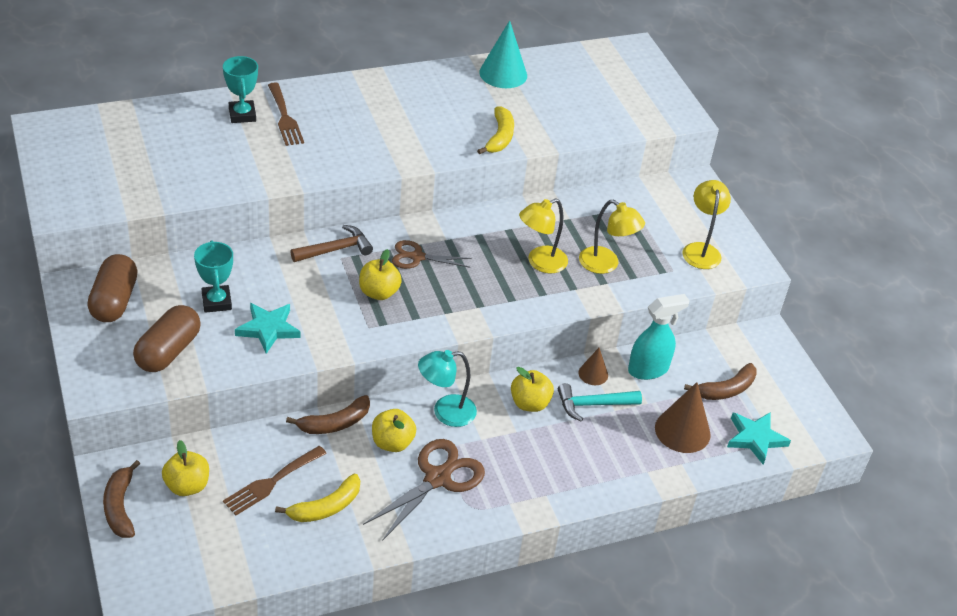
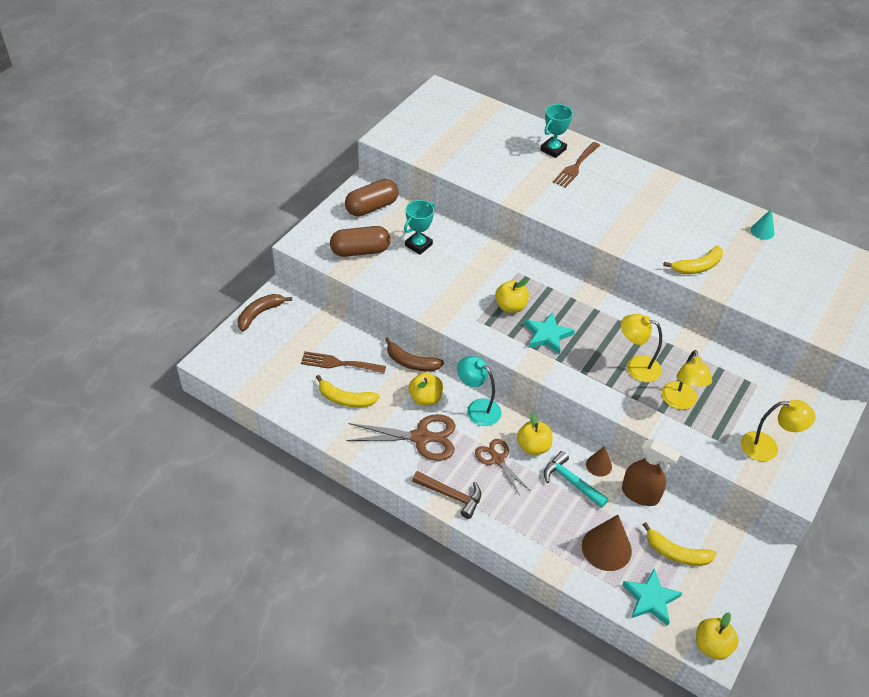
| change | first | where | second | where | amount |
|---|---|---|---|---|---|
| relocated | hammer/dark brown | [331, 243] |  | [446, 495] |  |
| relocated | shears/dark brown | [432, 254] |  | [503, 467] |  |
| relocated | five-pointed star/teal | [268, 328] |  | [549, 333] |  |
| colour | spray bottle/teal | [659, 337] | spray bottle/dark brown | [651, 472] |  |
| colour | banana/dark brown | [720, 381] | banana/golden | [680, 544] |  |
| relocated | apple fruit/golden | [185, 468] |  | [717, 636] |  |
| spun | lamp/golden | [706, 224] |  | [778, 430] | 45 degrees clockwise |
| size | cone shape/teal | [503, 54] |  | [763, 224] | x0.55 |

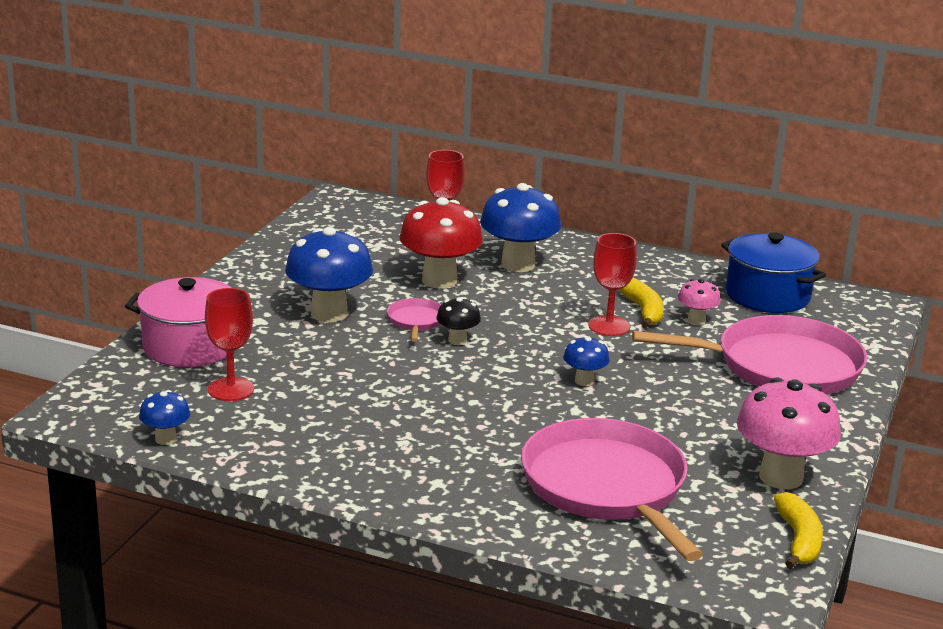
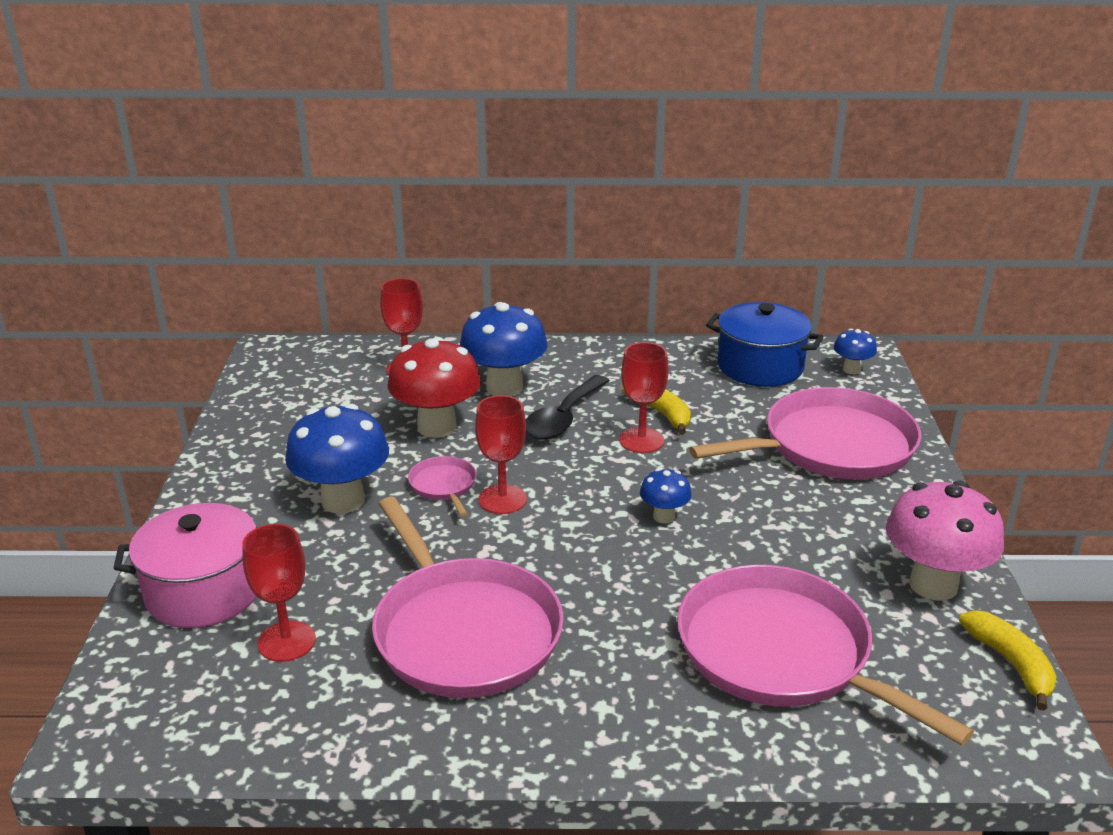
| change | first | where | second | where | amount |
|---|---|---|---|---|---|
| appeared |  |  | skillet/rose-pink | [468, 597] |  |
| exchanged | fungus/ebony | [458, 321] | goblet/scarlet | [501, 454] |  |
| appeared |  |  | tablespoon/ebony | [568, 407] |  |
| relocated | fungus/cobalt | [164, 417] |  | [855, 351] |  |
| missing | fungus/rose-pink | [699, 302] |  |  |  |

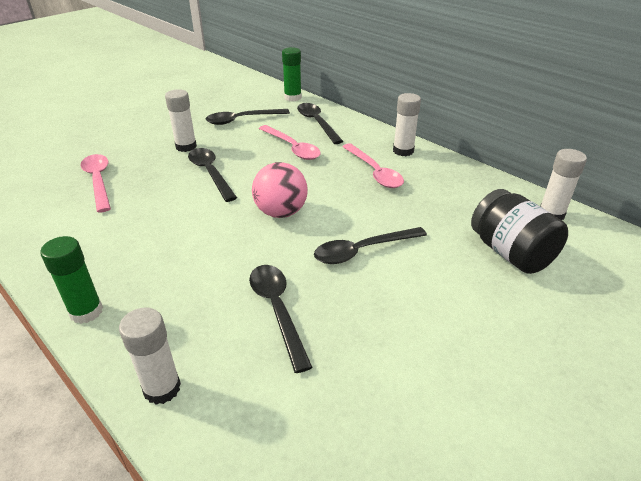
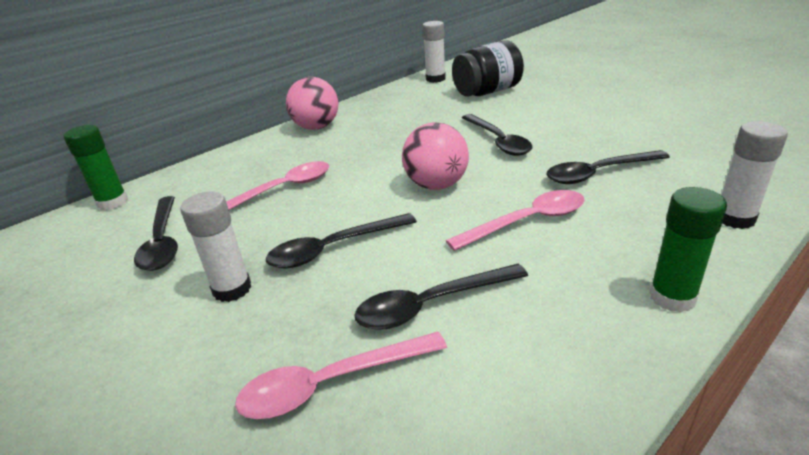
| change | first | where | second | where | amount |
|---|---|---|---|---|---|
| exchanged | stick of glue/snow-white | [407, 124] | play ball/rose-pink | [312, 103] |  |
| relocated | tablespoon/ebony | [320, 123] |  | [441, 297] |  |
| relocated | tablespoon/rose-pink | [373, 165] |  | [515, 220] |  |

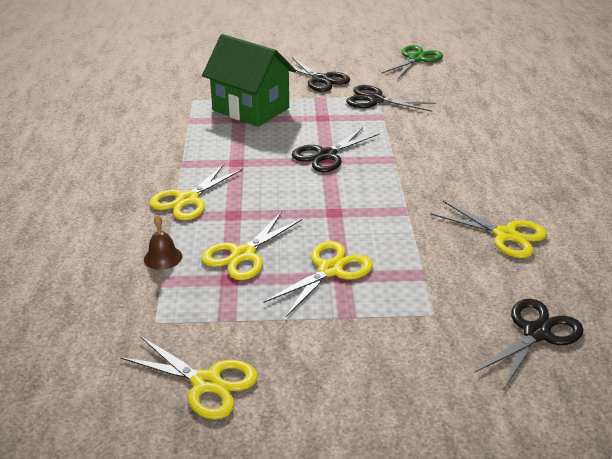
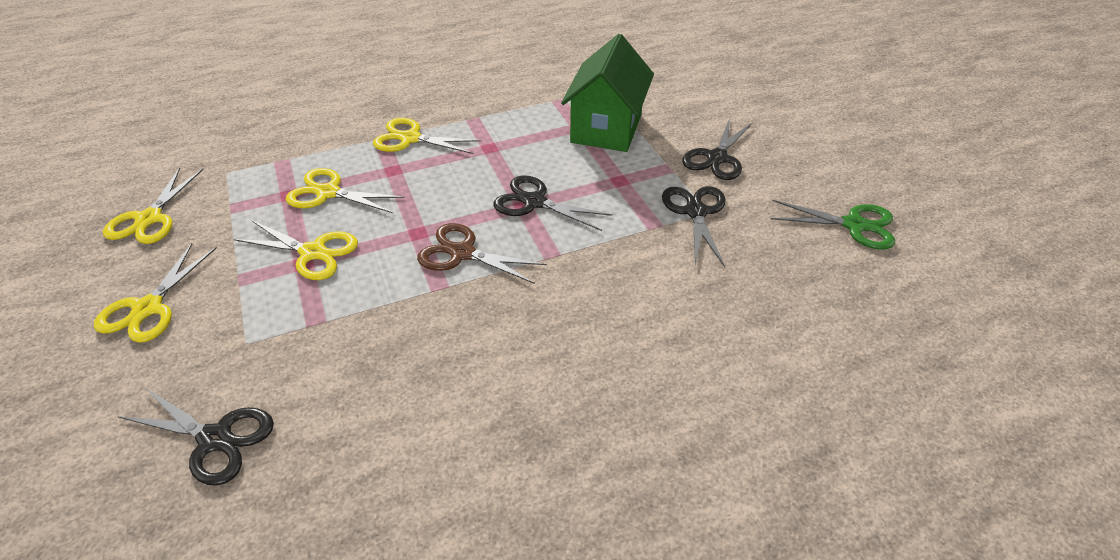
| change | first | where | second | where | amount |
|---|---|---|---|---|---|
| relocated | shears/golden | [489, 229] |  | [155, 293] |  |
| appeared |  |  | shears/dark brown | [482, 253] |  |
| missing | school bell/dark brown | [163, 242] |  |  |  |

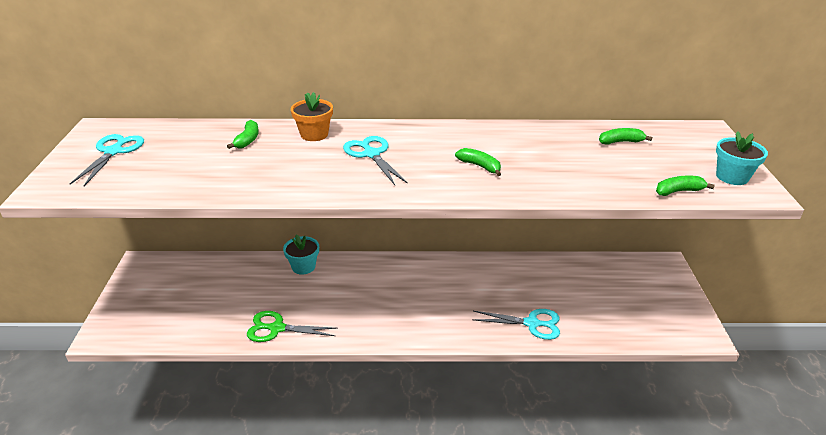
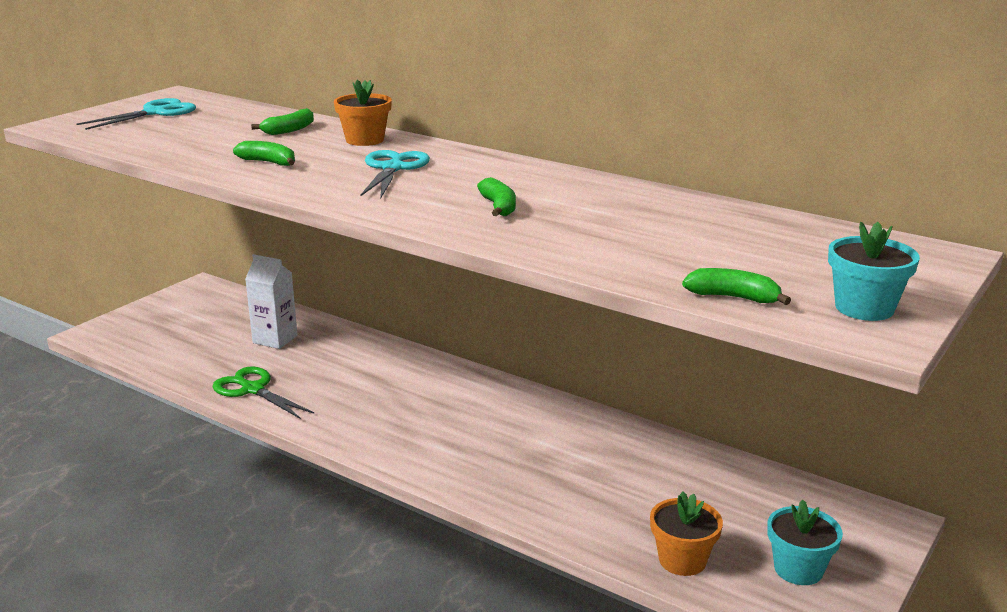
| change | first | where | second | where | amount |
|---|---|---|---|---|---|
| relocated | banana/leaf-green | [625, 136] |  | [264, 153] |  |
| appeared |  |  | juice carton/snow-white | [271, 301] |  |
| appeared |  |  | plant pot/orange | [686, 534] |  |
| relocated | plant pot/teal | [301, 254] |  | [805, 542] |  |
| missing | shears/teal | [516, 324] |  |  |  |

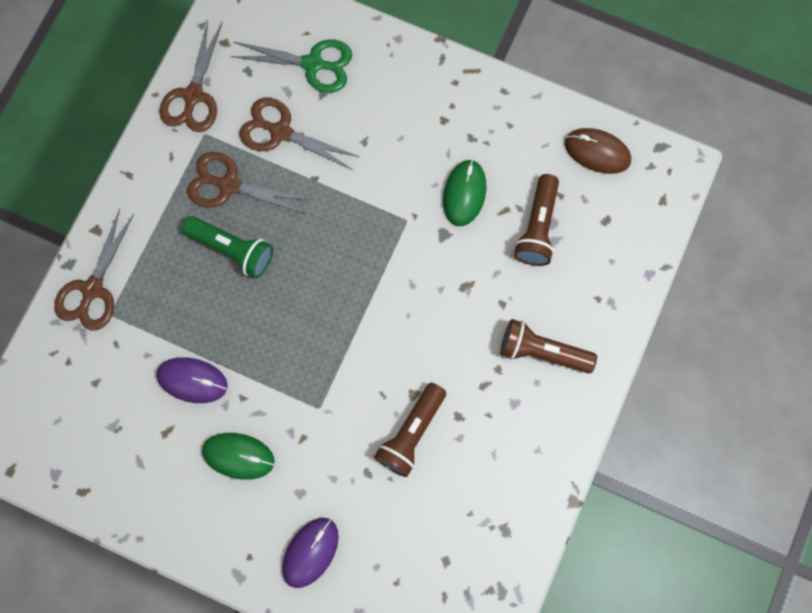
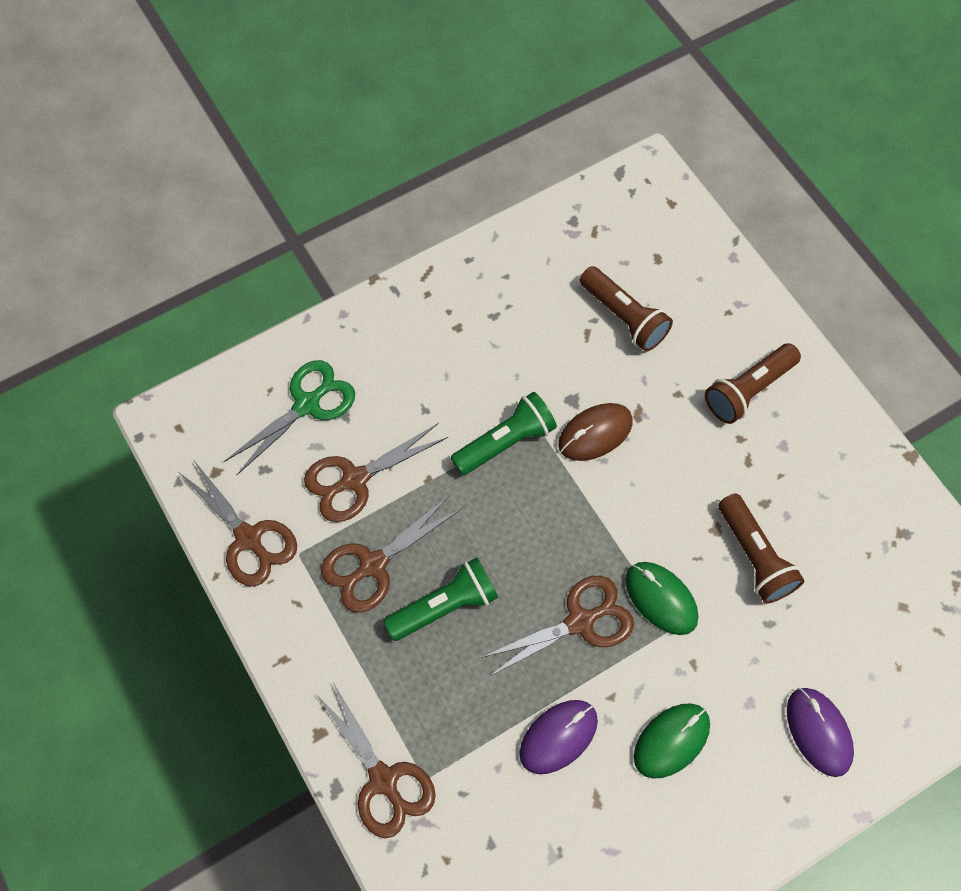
| change | first | where | second | where | amount |
|---|---|---|---|---|---|
| appeared |  |  | torch/leaf-green | [504, 433] |  |
| appeared |  |  | shears/dark brown | [557, 626] |  |
| relocated | PC mouse/dark brown | [598, 151] |  | [595, 432] |  |
| relocated | PC mouse/leaf-green | [465, 193] |  | [661, 598] |  |

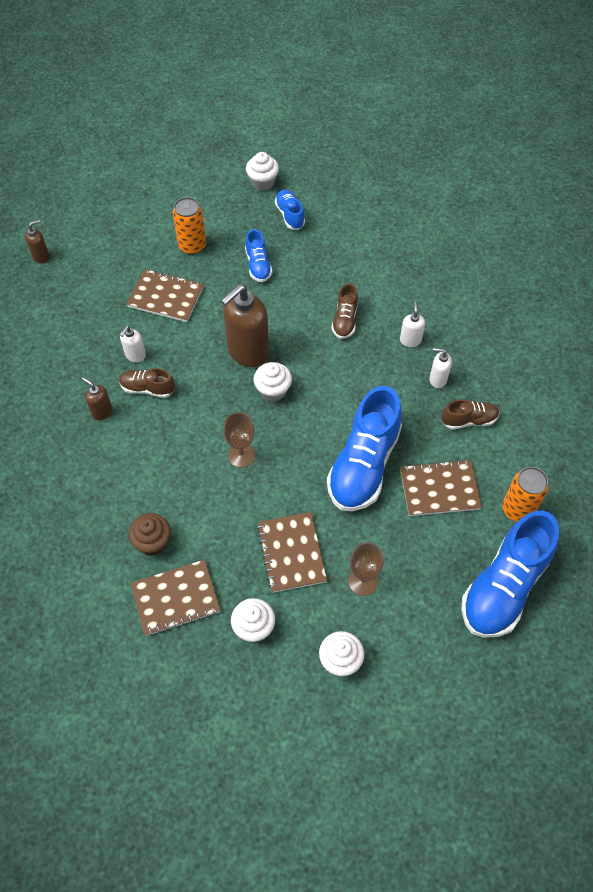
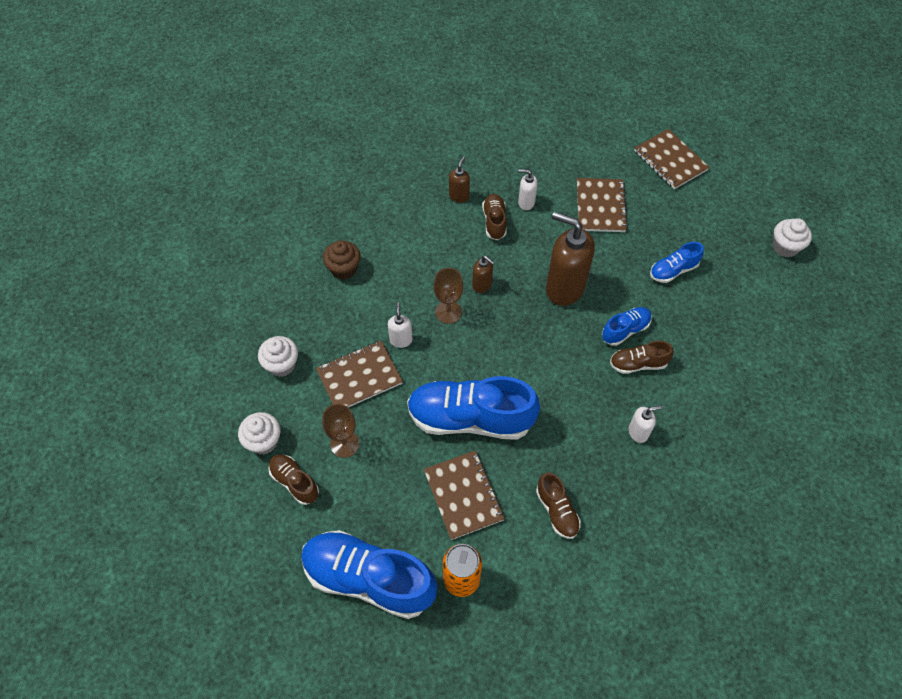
| change | first | where | second | where | amount |
|---|---|---|---|---|---|
| appeared |  |  | shoe/dark brown | [294, 479] |  |
| relocated | soap dispenser/snow-white | [441, 368] |  | [400, 325] |  |
| relocated | soap dispenser/dark brown | [37, 241] |  | [483, 274] |  |
| relocated | shoe/cobalt | [290, 209] |  | [627, 326] |  |
| relocated | notepad/dark brown | [175, 598] |  | [672, 159] |  |
| missing | tin/orange | [189, 226] |  |  |  |
| missing | cupcake/snow-white | [273, 382] |  |  |  |

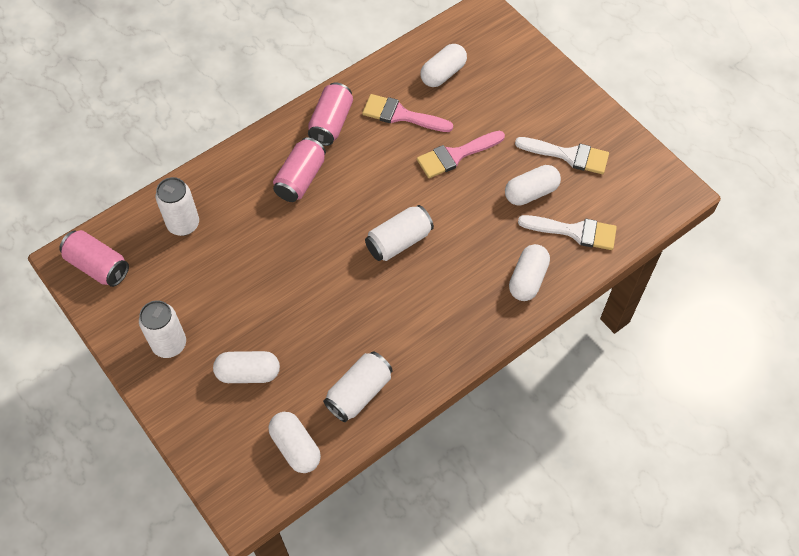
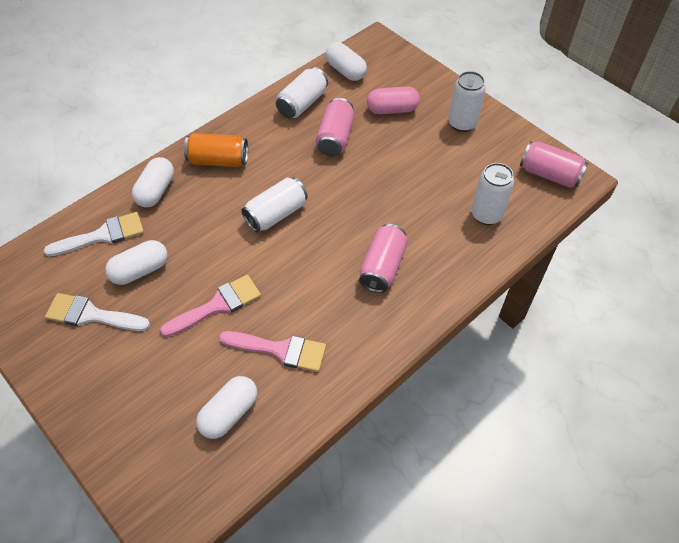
| change | first | where | second | where | amount |
|---|---|---|---|---|---|
| spun | brush/snow-white | [567, 232] |  | [94, 234] | 150 degrees clockwise |
| appeared |  |  | tin/orange | [216, 150] |  |
| relocated | tin/rose-pink | [330, 114] |  | [335, 127] |  |
| colour | capsule/snow-white | [246, 367] | capsule/rose-pink | [393, 100] |  |

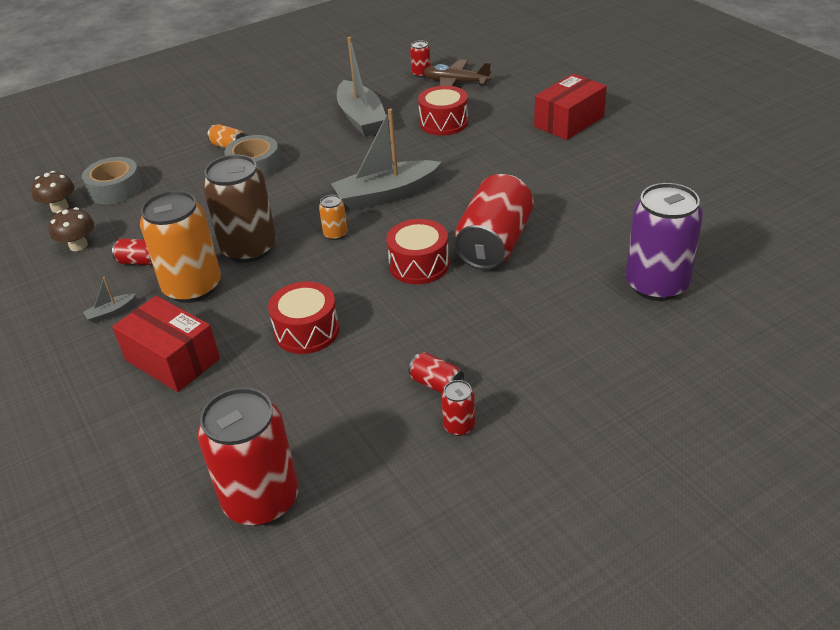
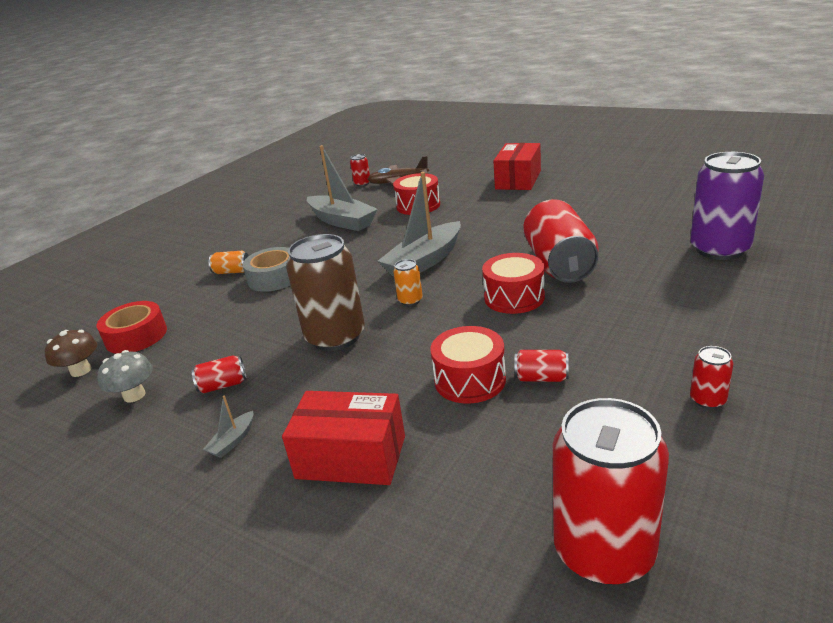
| change | first | where | second | where | amount |
|---|---|---|---|---|---|
| colour | roll of tape/gray | [112, 180] | roll of tape/scarlet | [132, 327] |  |
| colour | fungus/dark brown | [71, 229] | fungus/gray | [125, 376] |  |
| relocated | tin/scarlet | [436, 373] |  | [541, 366] |  |
| missing | tin/orange | [180, 246] |  |  |  |

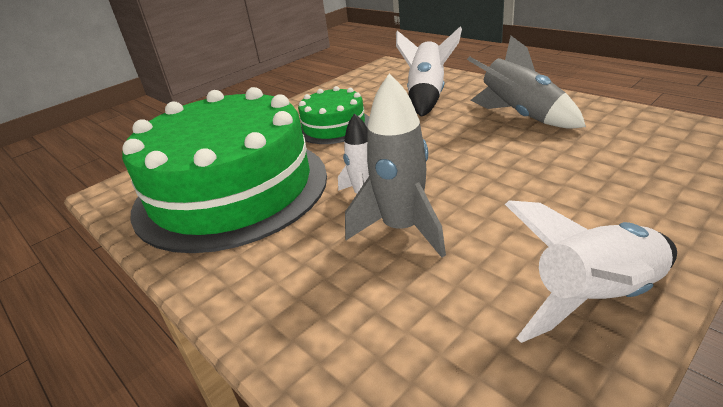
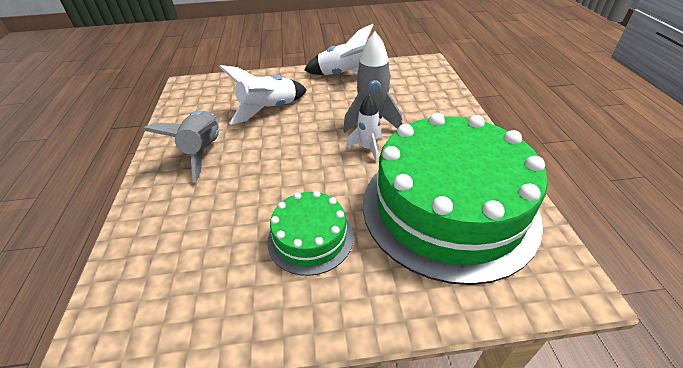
| change | first | where | second | where | amount |
|---|---|---|---|---|---|
| relocated | rocket/snow-white | [429, 71] |  | [263, 95] |  |

